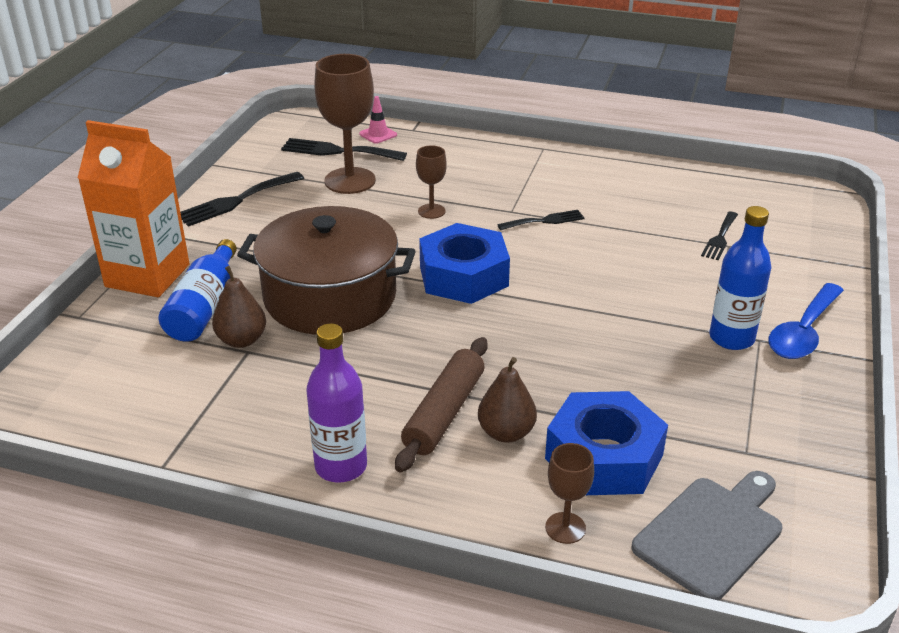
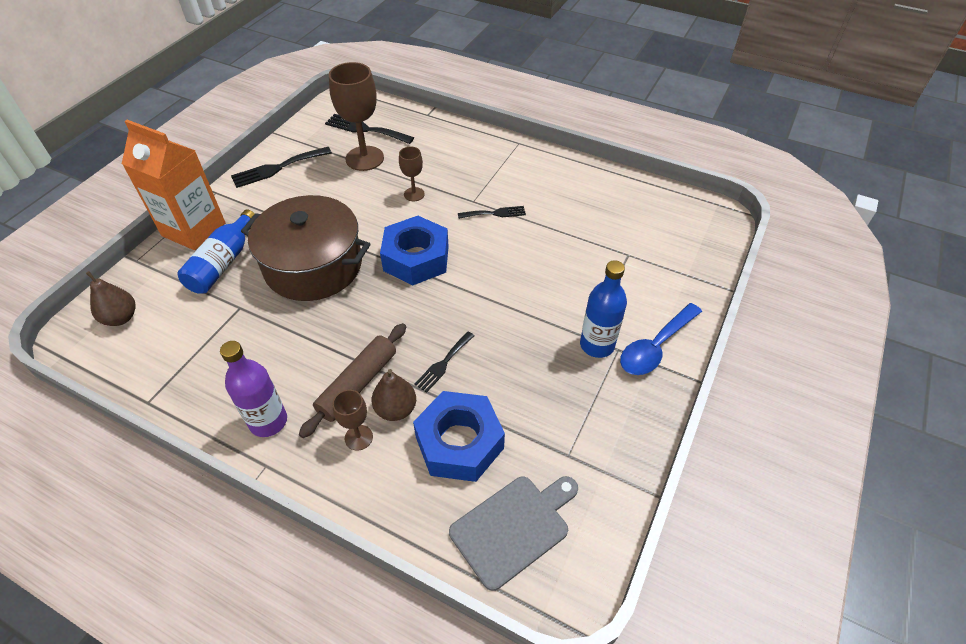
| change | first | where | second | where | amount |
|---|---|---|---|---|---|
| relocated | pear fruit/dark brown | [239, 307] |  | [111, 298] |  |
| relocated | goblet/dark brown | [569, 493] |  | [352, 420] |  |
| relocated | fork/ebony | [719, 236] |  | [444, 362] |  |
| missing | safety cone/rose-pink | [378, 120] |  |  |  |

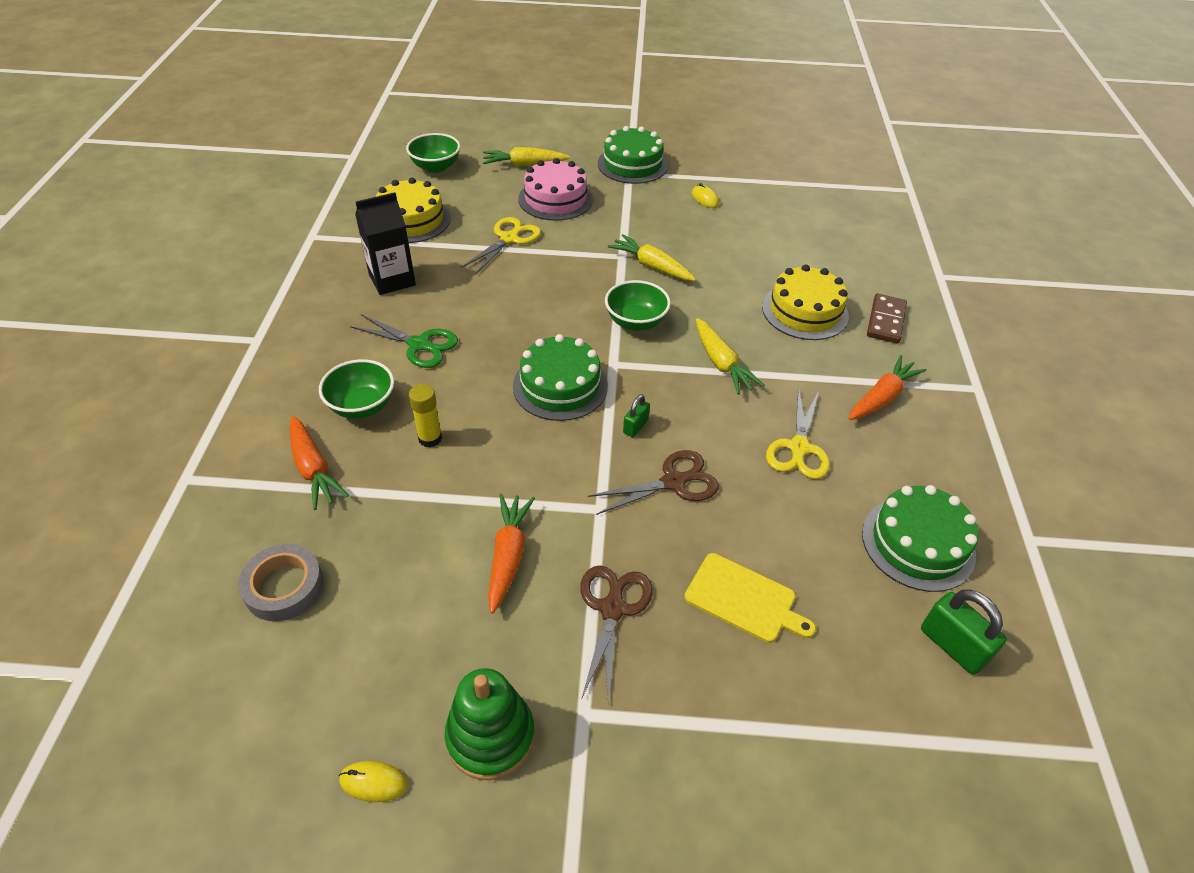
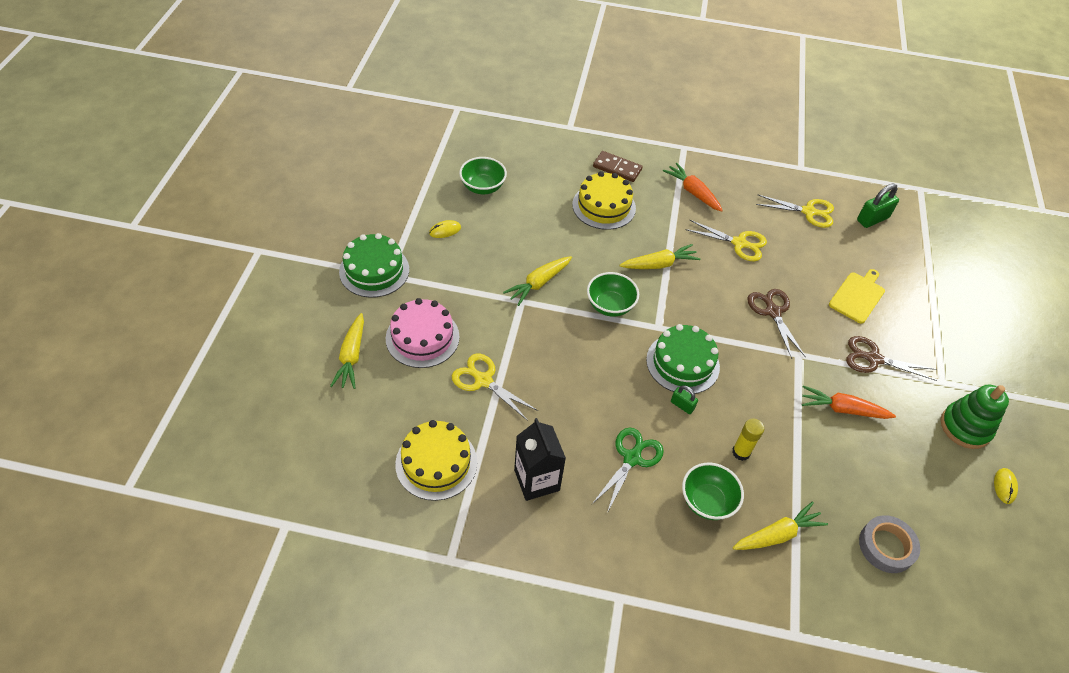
| change | first | where | second | where | amount |
|---|---|---|---|---|---|
| relocated | bowl/leaf-green | [433, 153] |  | [483, 175] |  |
| relocated | small lock/leaf-green | [636, 415] |  | [684, 399] |  |
| colour | toy carrot/orange | [319, 463] | toy carrot/golden | [780, 526] |  |
| exchanged | cake/leaf-green | [920, 538] | shears/golden | [795, 211] |  |

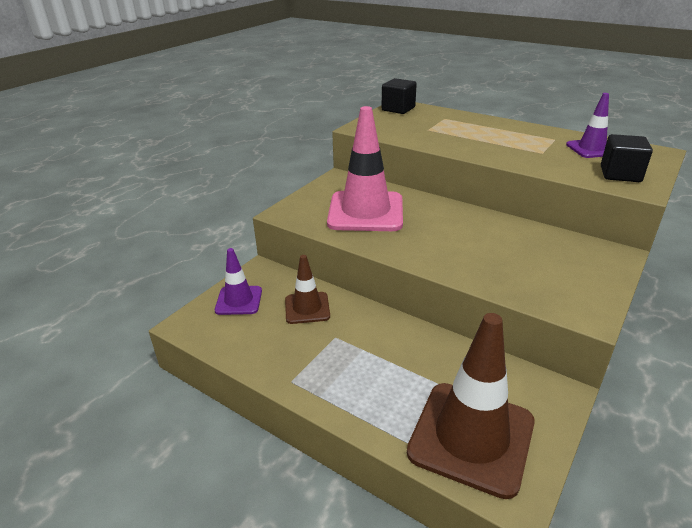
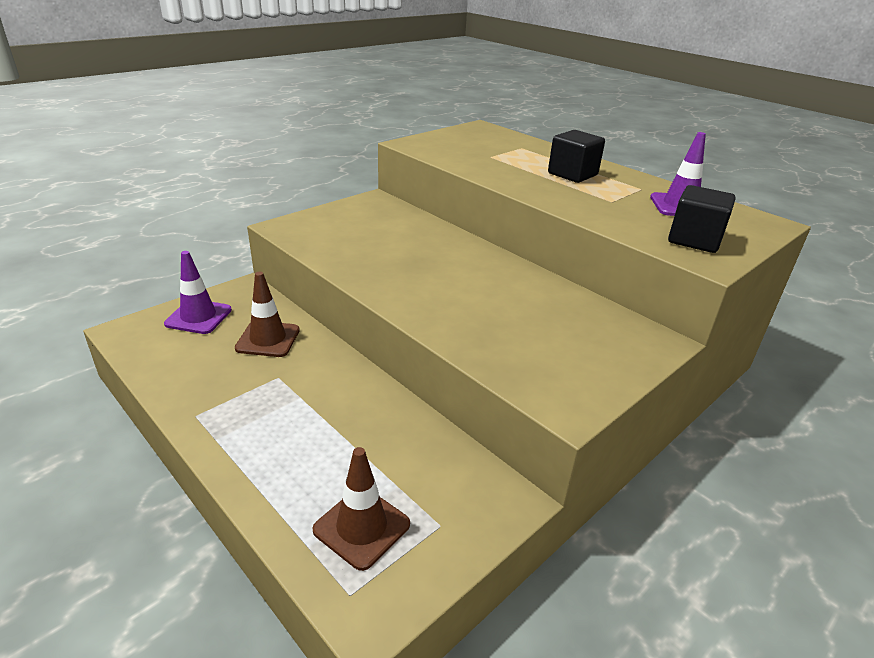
| change | first | where | second | where | amount |
|---|---|---|---|---|---|
| size | safety cone/dark brown | [471, 406] |  | [361, 509] | x0.53 |
| relocated | solid cube/ebony | [399, 96] |  | [576, 156] |  |
| missing | safety cone/rose-pink | [365, 168] |  |  |  |

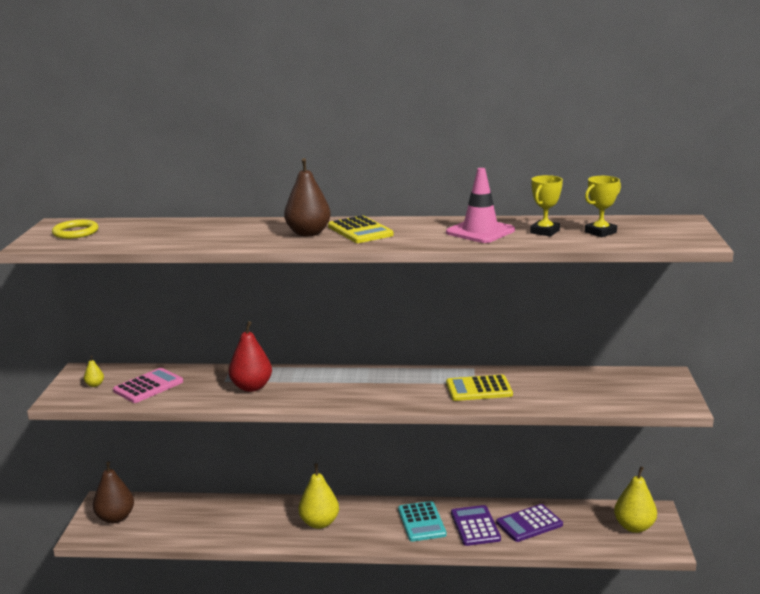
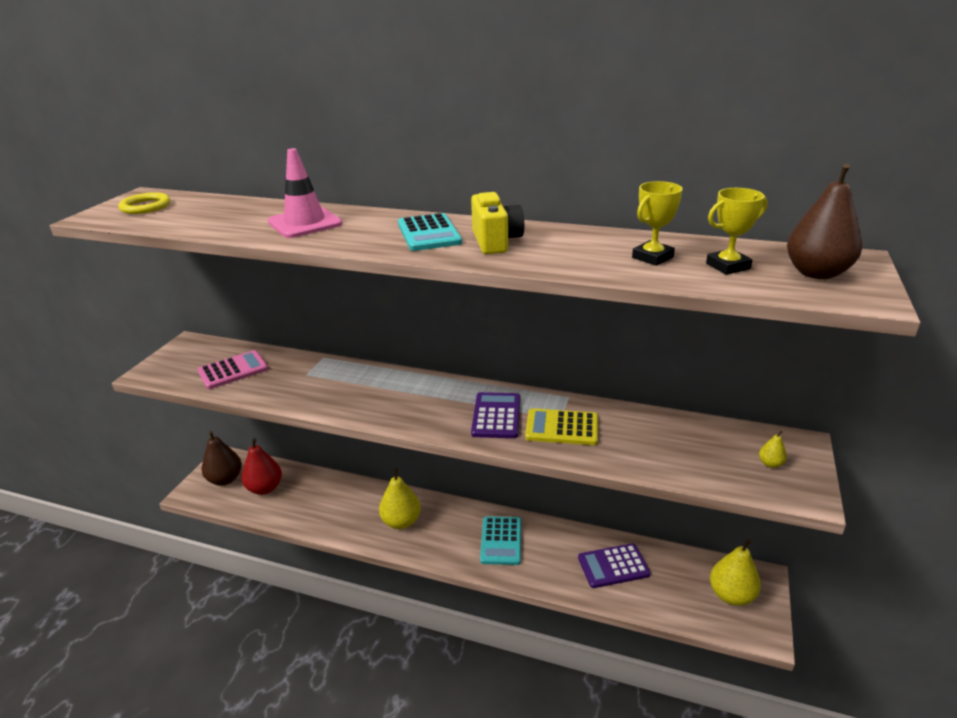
| change | first | where | second | where | amount |
|---|---|---|---|---|---|
| relocated | pear fruit/scarlet | [250, 356] |  | [262, 466] |  |
| relocated | safety cone/rose-pink | [480, 205] |  | [305, 193] |  |
| colour | pocket calculator/golden | [361, 229] | pocket calculator/teal | [430, 232] |  |
| appeared |  |  | compact camera/golden | [497, 223] |  |
| relocated | pocket calculator/purple | [476, 525] |  | [495, 415] |  |
| relocated | pear fruit/golden | [94, 371] |  | [773, 449] |  |
| relocated | pear fruit/dark brown | [307, 197] |  | [824, 221] |  |

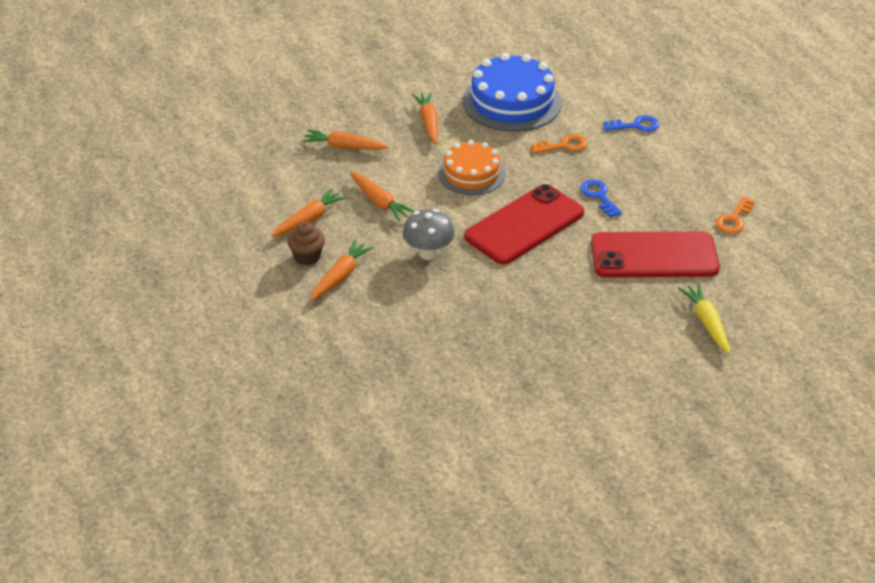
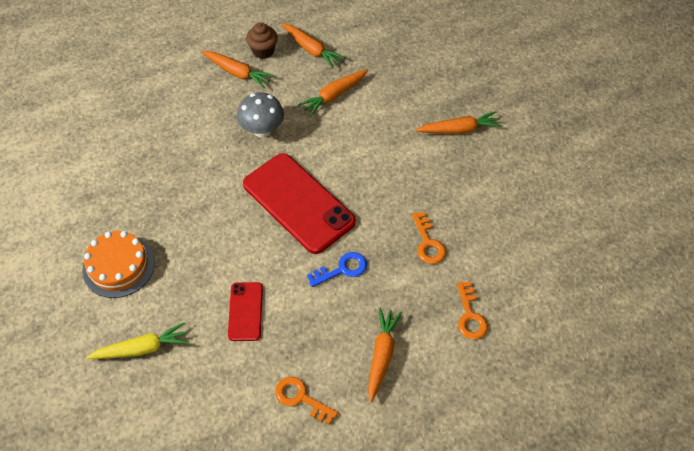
| change | first | where | second | where | amount |
|---|---|---|---|---|---|
| relocated | cake/orange | [472, 167] |  | [118, 264] |  |
| size | smartphone/scarlet | [655, 254] |  | [245, 311] | x0.50 |
| relocated | toy carrot/orange | [345, 139] |  | [385, 355] |  |
| colour | key/cobalt | [631, 123] | key/orange | [472, 310] |  |
| missing | cake/cobalt | [512, 92] |  |  |  |

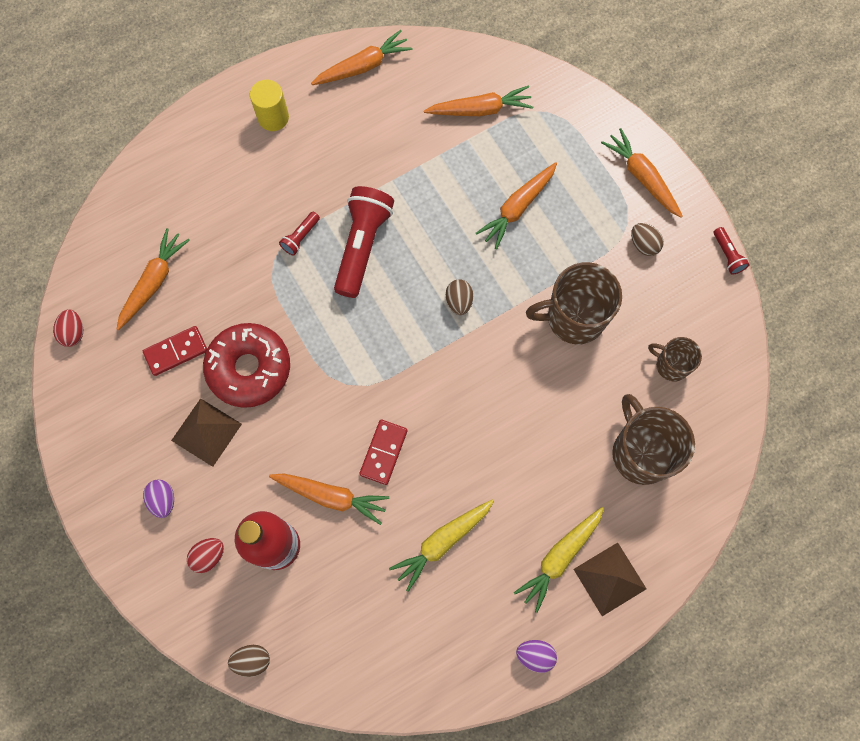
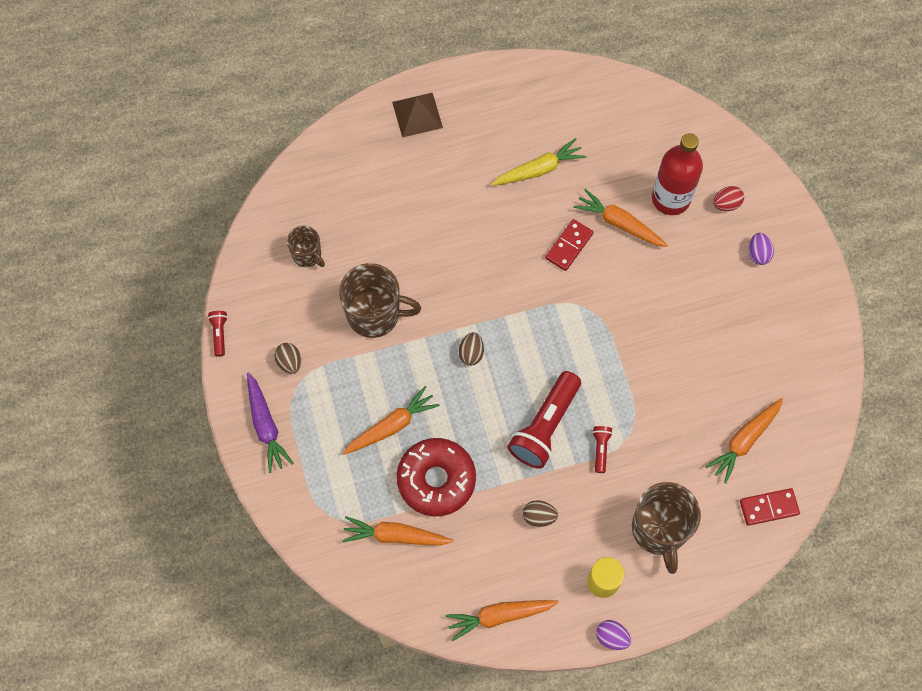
| change | first | where | second | where | amount |
|---|---|---|---|---|---|
| colour | toy carrot/orange | [642, 173] | toy carrot/purple | [270, 422] |  |
| relocated | glazed donut/scarlet | [246, 365] |  | [436, 477] |  |
| relocated | egg shape/dark brown | [249, 661] |  | [540, 513] |  |
| spun | torch/scarlet | [299, 234] |  | [602, 449] | 45 degrees counterclockwise |
| relocated | egg shape/purple | [536, 656] |  | [613, 635] |  |
| relocated | mug/dark brown | [653, 439] |  | [666, 528] |  |
| relocated | domino piece/scarlet | [175, 351] |  | [770, 507] |  |
| missing | egg shape/scarlet | [68, 328] |  |  |  |
| missing | solid pyramid/dark brown | [206, 432] |  |  |  |
| missing | toy carrot/golden | [559, 560] |  |  |  |

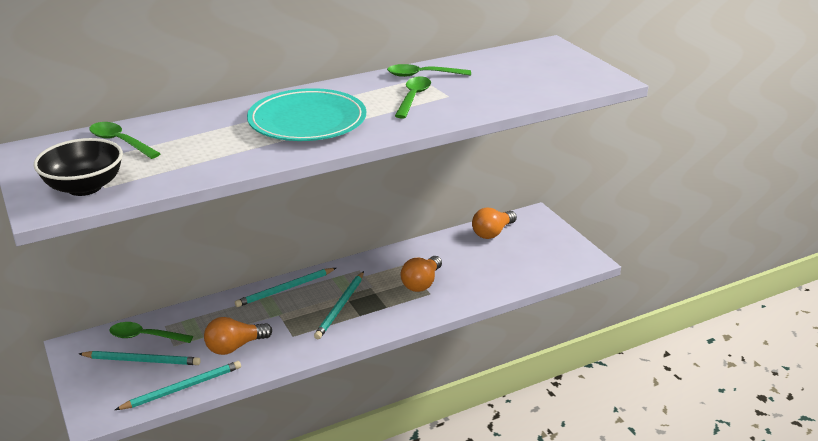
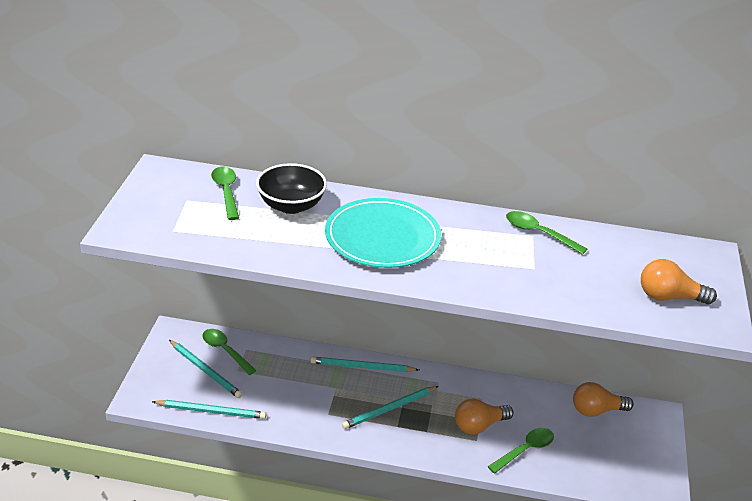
| change | first | where | second | where | amount |
|---|---|---|---|---|---|
| relocated | bowl/ebony | [78, 167] |  | [291, 188] |  |
| relocated | tablespoon/leaf-green | [413, 97] |  | [521, 451] |  |
| relocated | light bulb/orange | [238, 336] |  | [679, 282] |  |

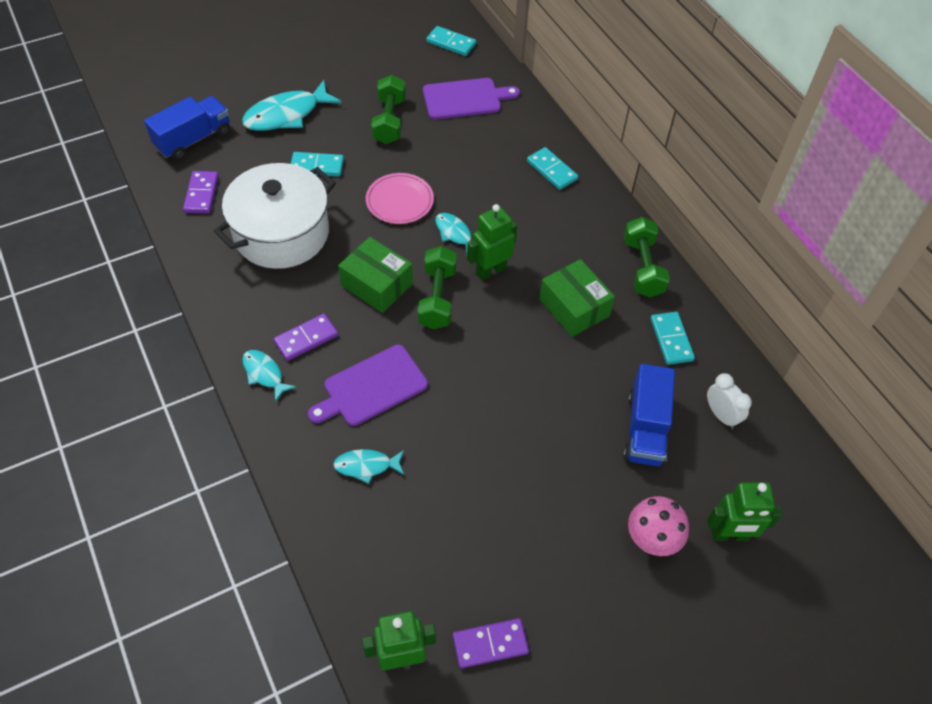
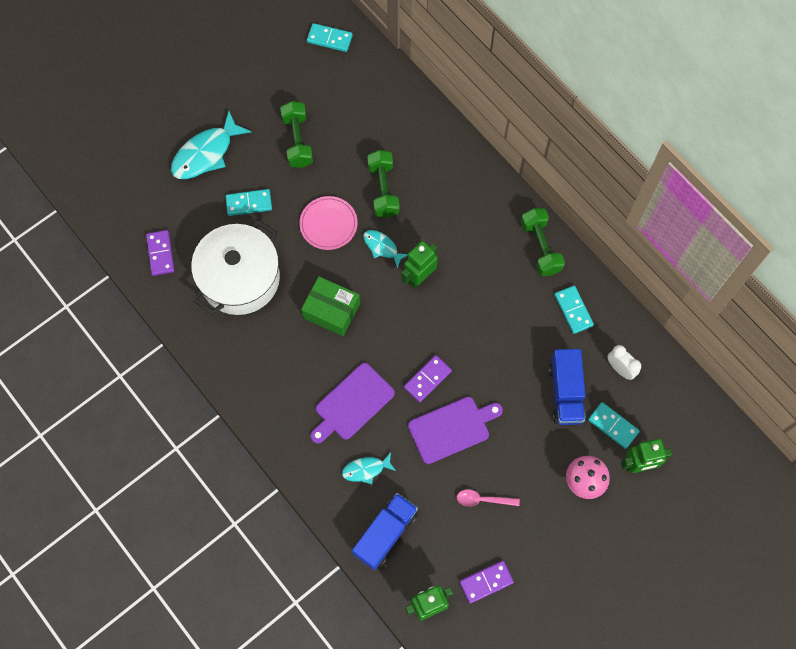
| change | first | where | second | where | amount |
|---|---|---|---|---|---|
| relocated | lorry/cobalt | [187, 128] |  | [385, 531] |  |
| relocated | free weight/leaf-green | [437, 287] |  | [383, 184] |  |
| relocated | domino piece/purple | [306, 337] |  | [428, 379] |  |
| relocated | chopping board/purple | [471, 99] |  | [455, 430] |  |
| appeared |  |  | tablespoon/rose-pink | [488, 498] |  |
| relocated | domino piece/teal | [552, 168] |  | [614, 425] |  |
| missing | toy fish/teal | [269, 376] |  |  |  |
| missing | parcel/leaf-green | [577, 298] |  |  |  |

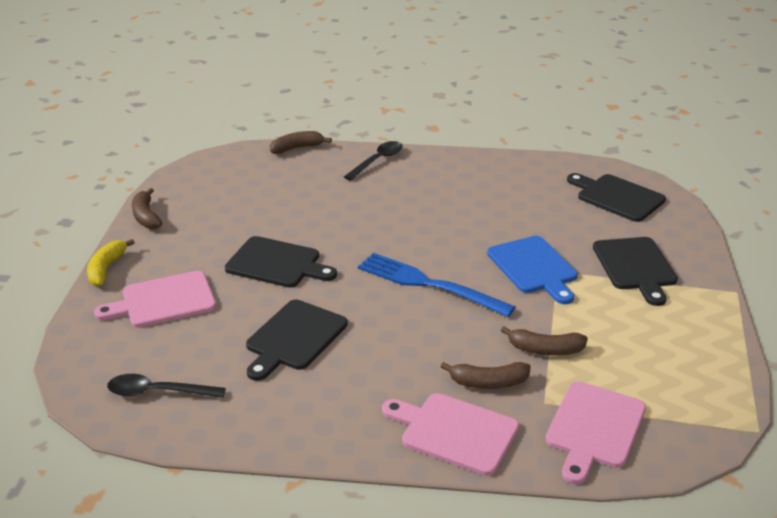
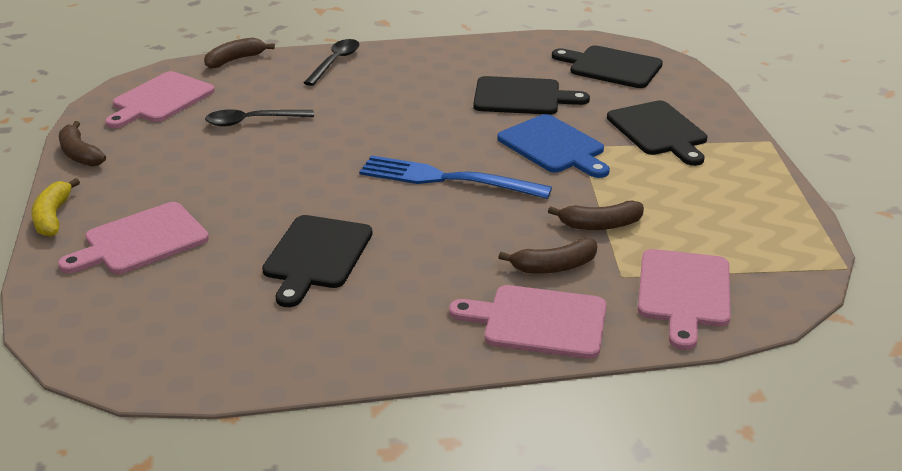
| change | first | where | second | where | amount |
|---|---|---|---|---|---|
| appeared |  |  | chopping board/rose-pink | [160, 99] |  |
| relocated | tablespoon/ebony | [166, 386] |  | [259, 118] |  |
| relocated | chopping board/ebony | [281, 262] |  | [531, 95] |  |

